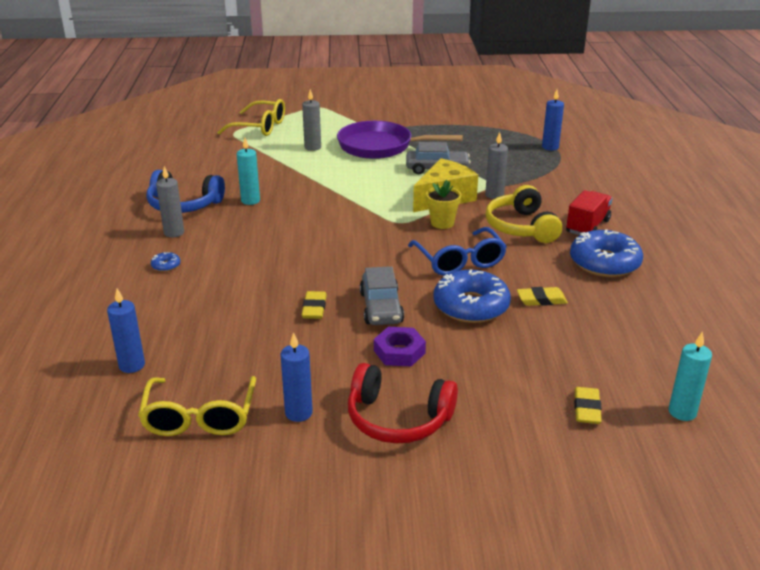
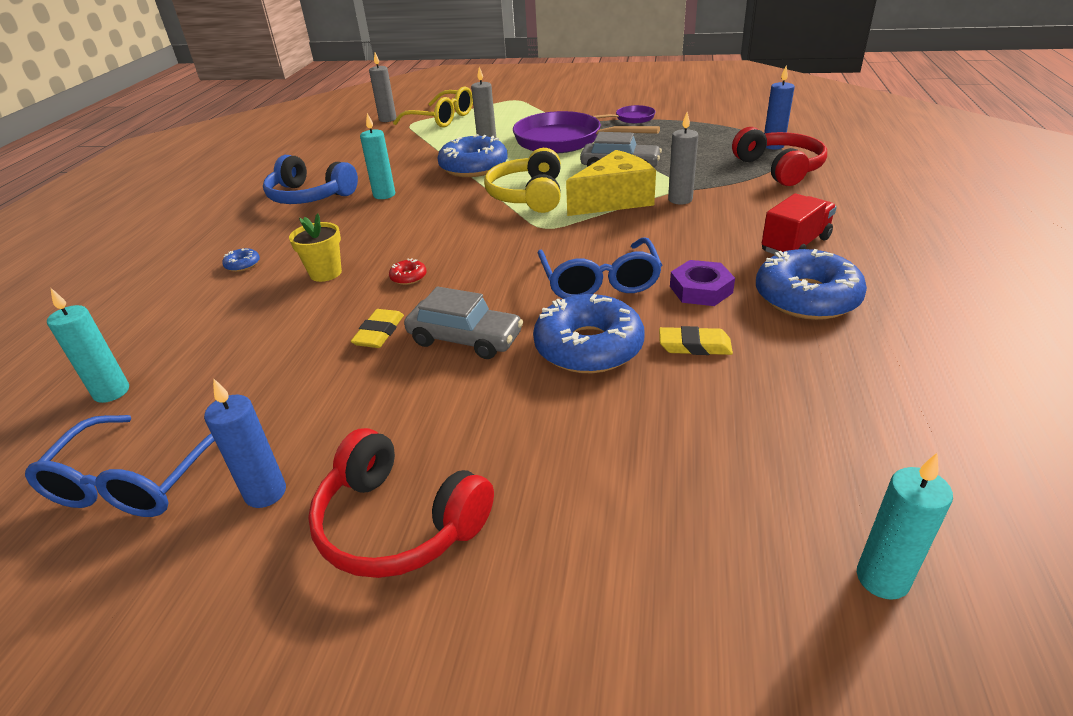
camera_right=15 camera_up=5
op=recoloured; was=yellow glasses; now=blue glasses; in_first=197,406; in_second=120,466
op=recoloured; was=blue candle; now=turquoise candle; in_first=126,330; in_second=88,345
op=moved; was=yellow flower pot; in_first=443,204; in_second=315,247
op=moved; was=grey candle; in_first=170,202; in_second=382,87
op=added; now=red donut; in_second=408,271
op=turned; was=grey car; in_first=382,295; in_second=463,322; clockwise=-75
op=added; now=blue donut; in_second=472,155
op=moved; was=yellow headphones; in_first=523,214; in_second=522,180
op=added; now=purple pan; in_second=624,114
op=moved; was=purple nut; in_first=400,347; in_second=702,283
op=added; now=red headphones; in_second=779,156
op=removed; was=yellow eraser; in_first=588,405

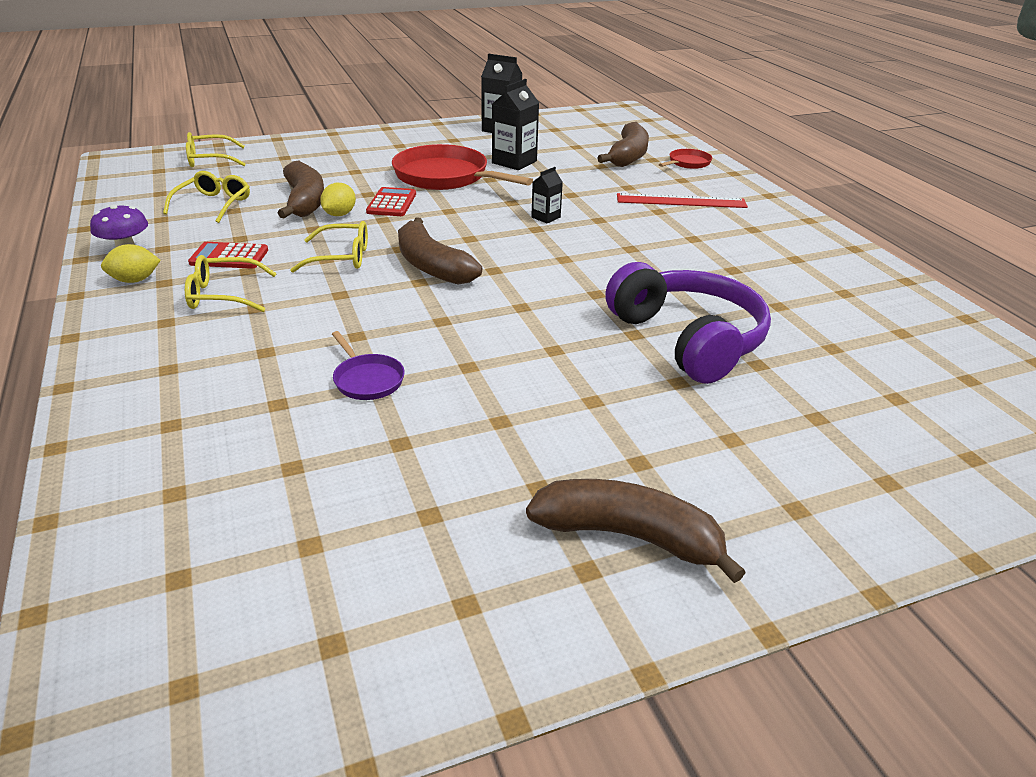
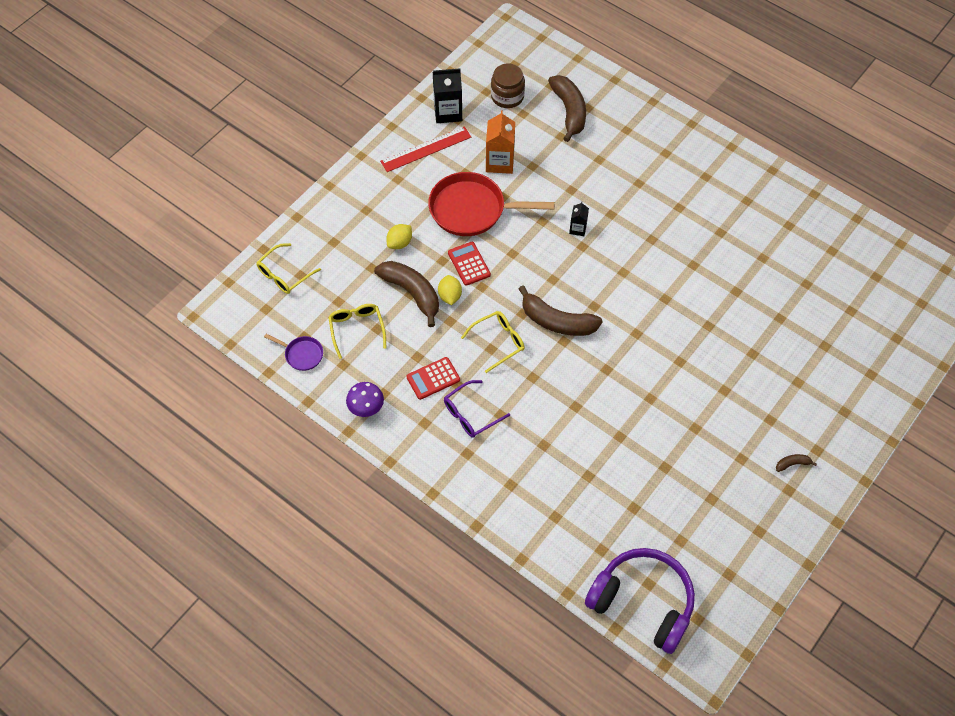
camera_right=-30 camera_up=25
op=moved; was=purple pan; in_first=368,365; in_second=293,352
op=moved; was=red ruler; in_first=682,200; in_second=425,149
op=moved; was=yellow lemon; in_first=131,263; in_second=399,236
op=recoloured; was=yellow glasses; now=purple glasses; in_first=231,283; in_second=477,409
op=recoloured; was=black carton; now=orange carton; in_first=515,124; in_second=500,142
op=added; now=brown jar; in_second=508,85
op=moved; was=purple headphones; in_first=688,323; in_second=640,601
op=resized; was=brown banana; in_first=636,531; in_second=796,463; ratio=0.43
op=removed; was=red pan; in_first=685,159

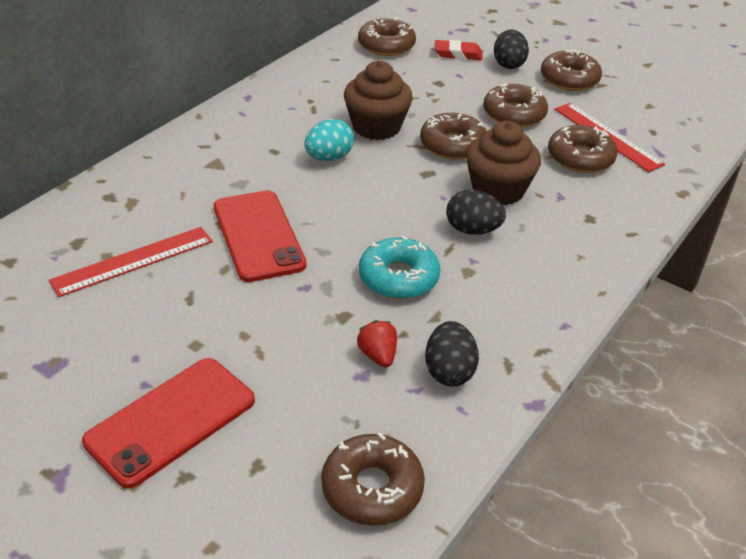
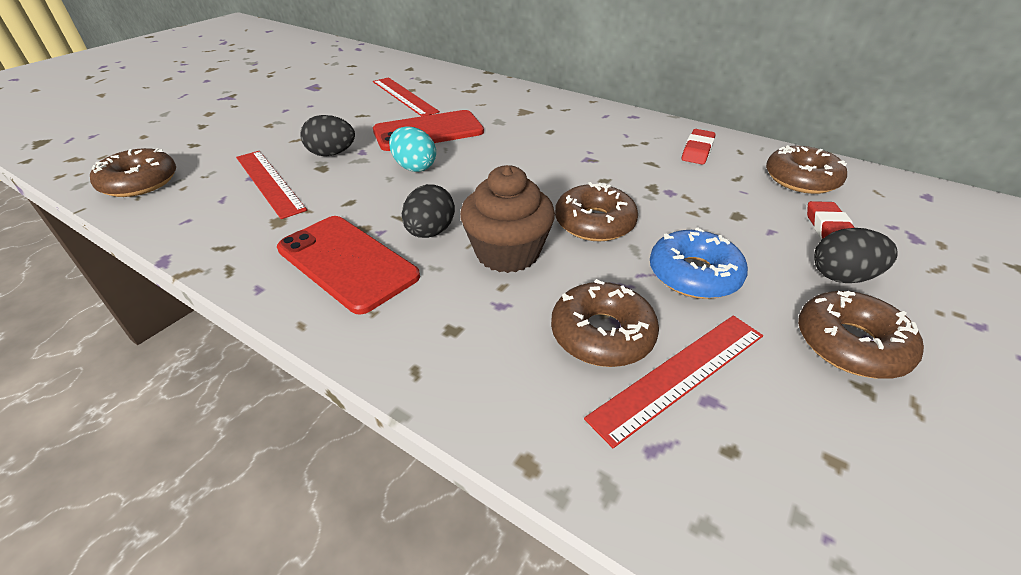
camera_right=90 camera_up=0
op=replaced; was=red strawberry; now=red ruler; in_first=377,343; in_second=271,185
op=moved; was=red phone; in_first=168,423; in_second=348,265
op=moved; was=black egg; in_first=452,353; in_second=328,135
op=moved; was=turquoise egg; in_first=329,140; in_second=412,149
op=recoloured; was=brown donut; now=blue donut; in_first=515,105; in_second=699,263
op=added; now=red eraser; in_second=699,147
op=removed; was=brown cupcake; in_first=378,100
op=removed; was=turquoise donut; in_first=399,267

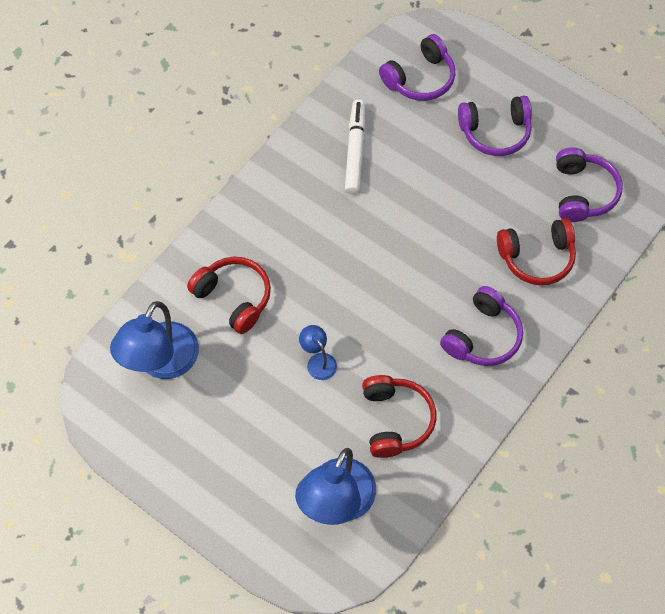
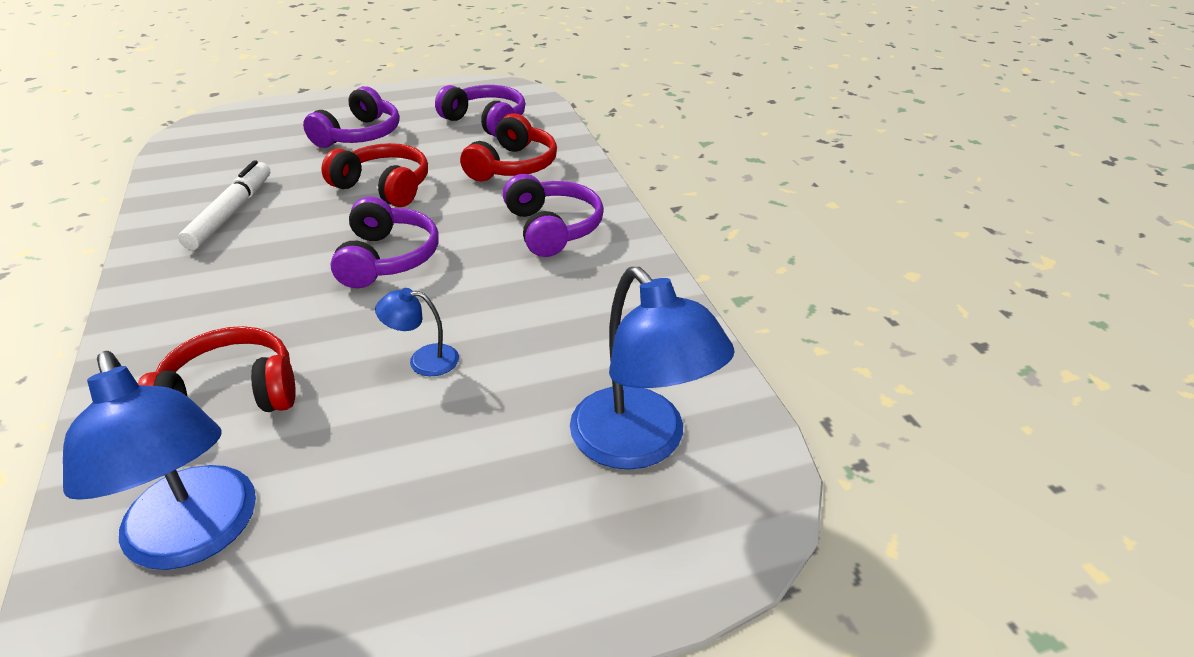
camera_right=-55 camera_up=-25
op=turned; was=white marker; in_first=355,146; in_second=224,205; clockwise=60
op=moved; was=red headphones; in_first=399,416; in_second=375,175
op=moved; was=purple headphones; in_first=417,67; in_second=384,242

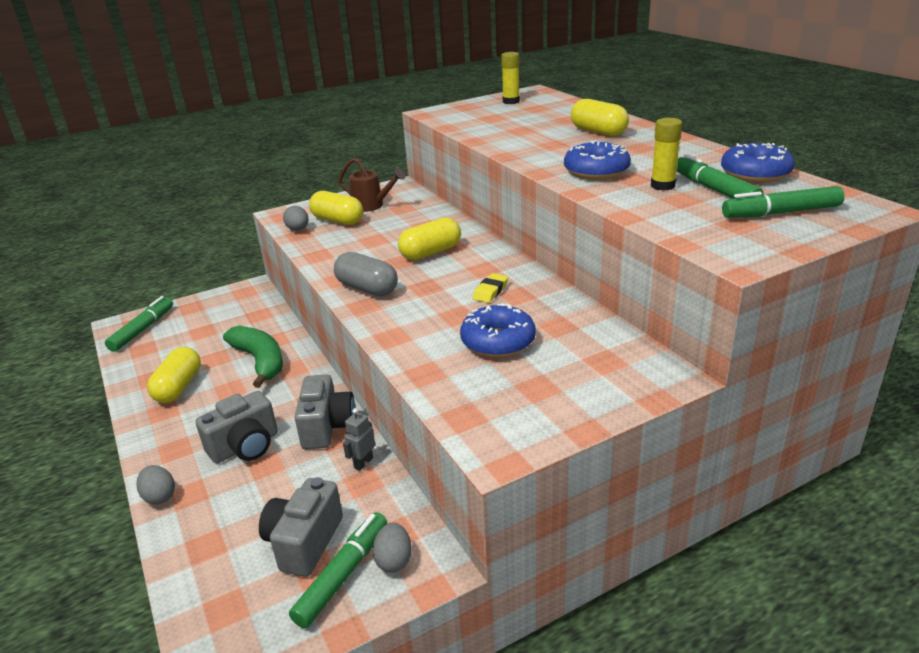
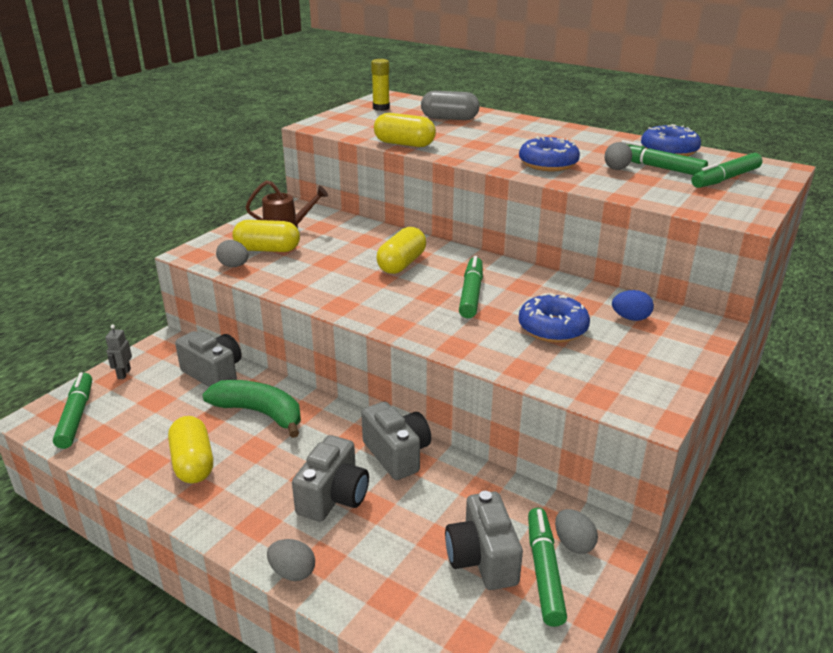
camera_right=-30 camera_up=0
op=moved; was=grey robot; in_first=359,439; in_second=118,352
op=added; now=grey camera; in_second=208,359
op=moved; was=yellow capsule; in_first=600,117; in_second=405,130
op=moved; was=grey capsule; in_first=366,274; in_second=450,105
op=added; now=green marker; in_second=471,287
op=replaced; was=yellow glue stick; now=grey egg; in_first=666,154; in_second=618,156
op=added; now=blue egg; in_second=633,305
op=removed; was=yellow eraser; in_first=490,288

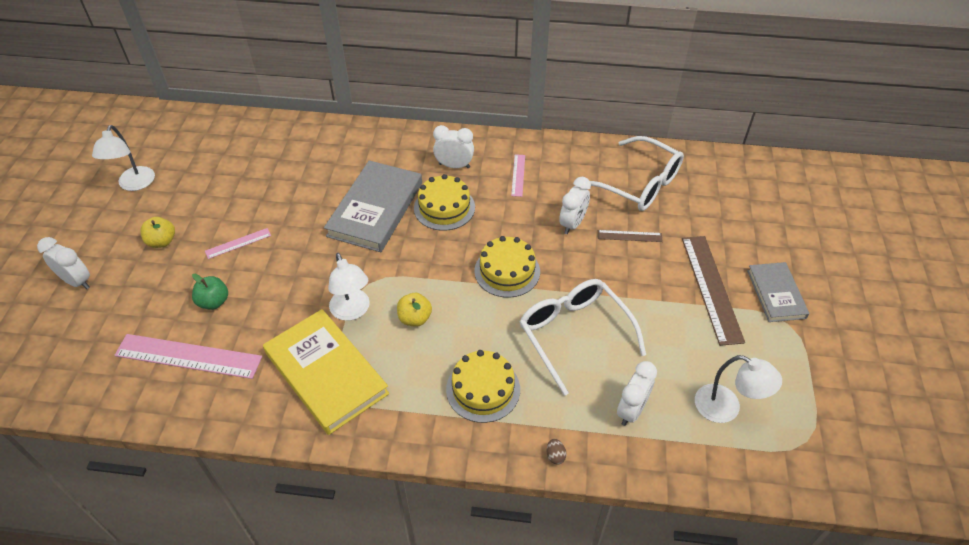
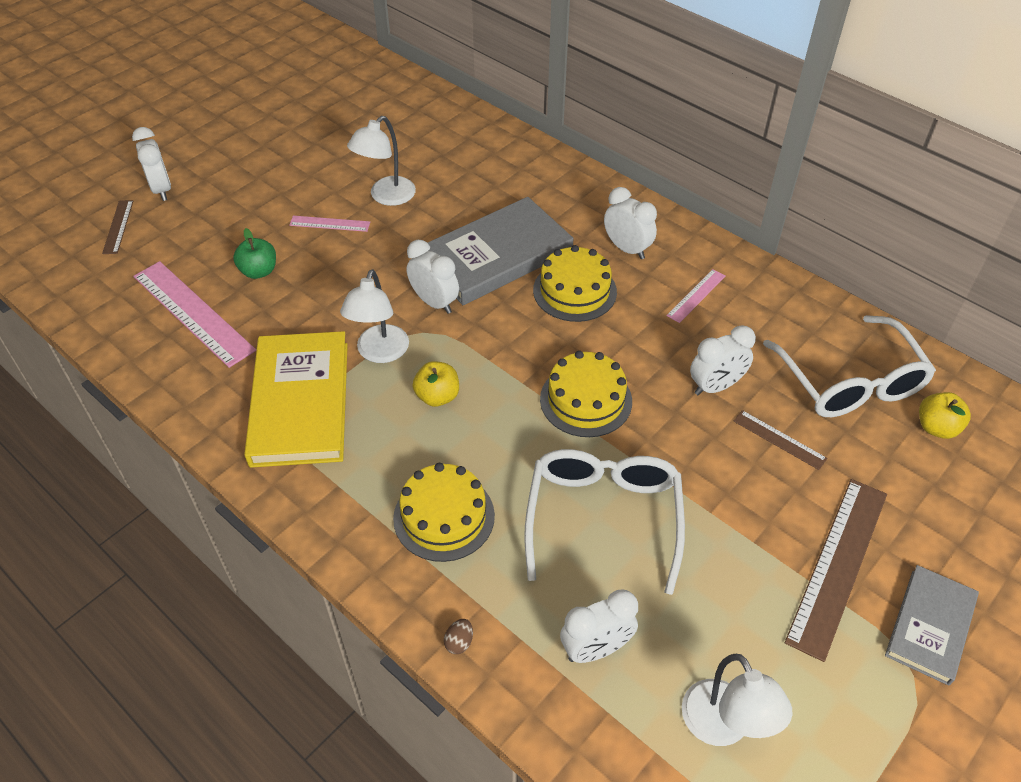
camera_right=35 camera_up=0
op=added; now=brown ruler; in_second=117,227
op=moved; was=white lamp; in_first=123,158; in_second=381,161
op=added; now=white clock; in_second=432,277
op=moved; was=yellow apple; in_first=157,232; in_second=945,415

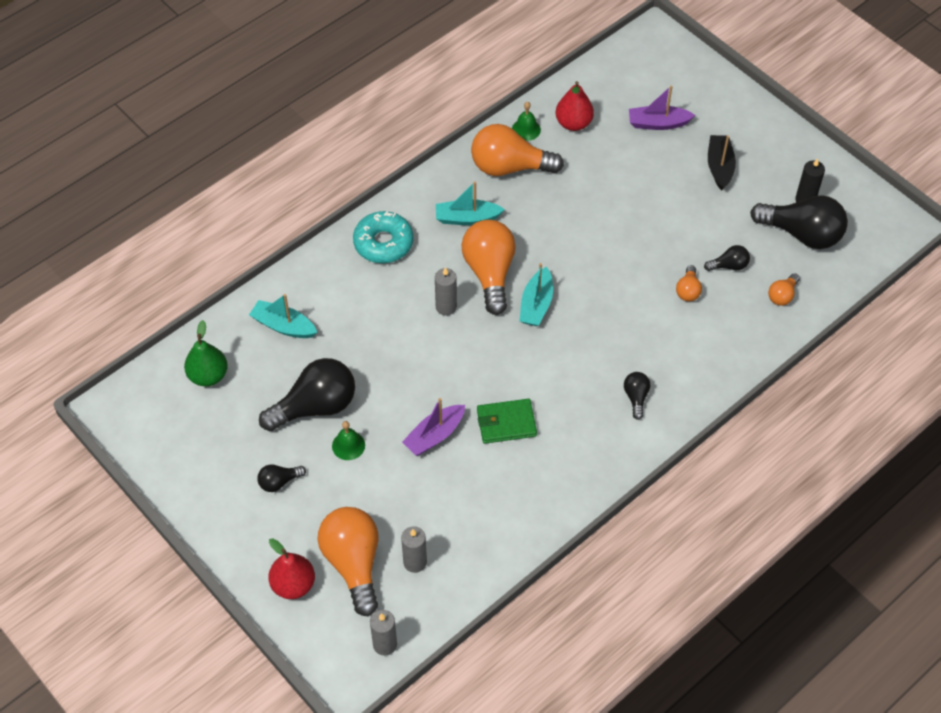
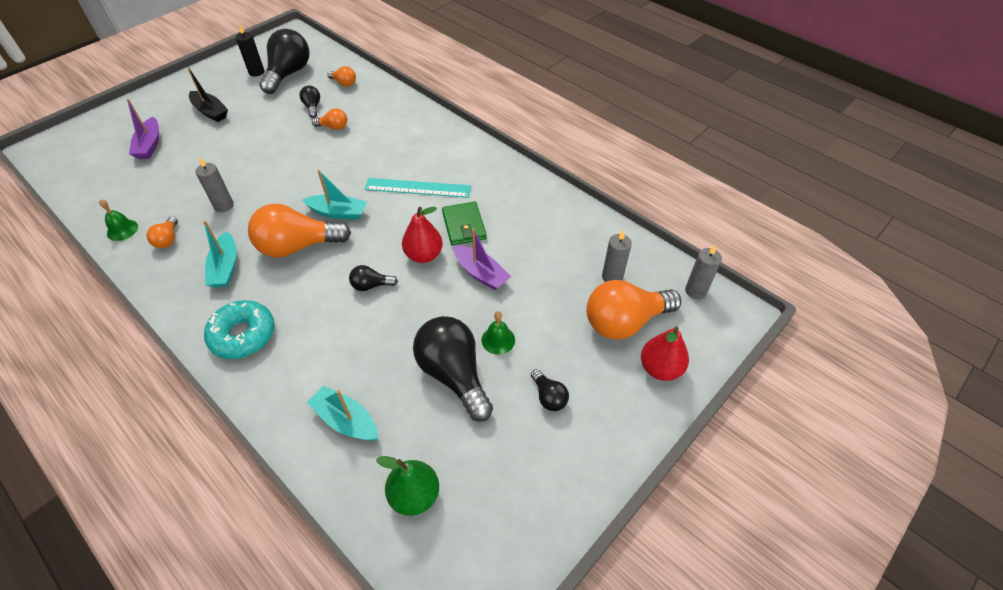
camera_right=-95 camera_up=-5
op=resized; was=orange light bulb; in_first=517,150; in_second=162,232; ratio=0.47
op=turned; was=black boat; in_first=722,162; in_second=208,95; clockwise=-135
op=moved; was=grey candle; in_first=446,291; in_second=214,185
op=turned; was=turquoise boat; in_first=283,316; in_second=342,413; clockwise=105
op=moved; was=black light bulb; in_first=637,396; in_second=373,278
op=added; now=turquoise ruler; in_second=418,188
op=moved; was=red pear; in_first=574,106; in_second=422,235

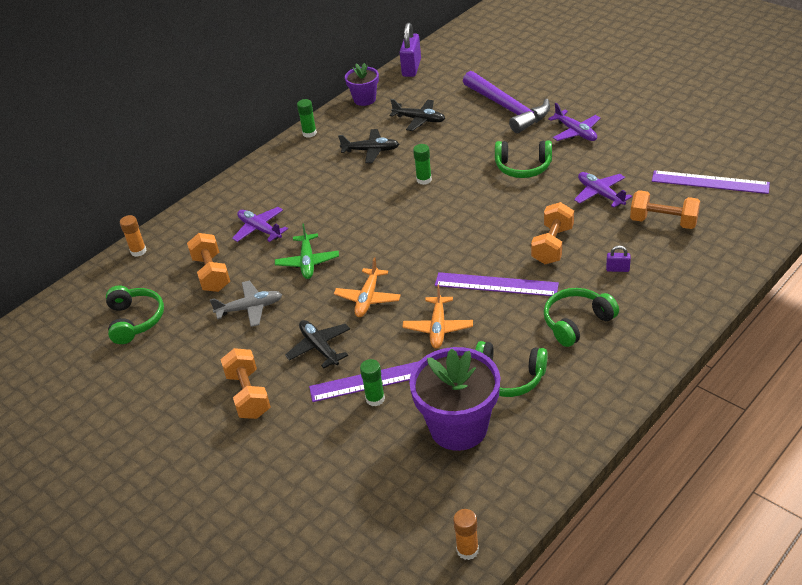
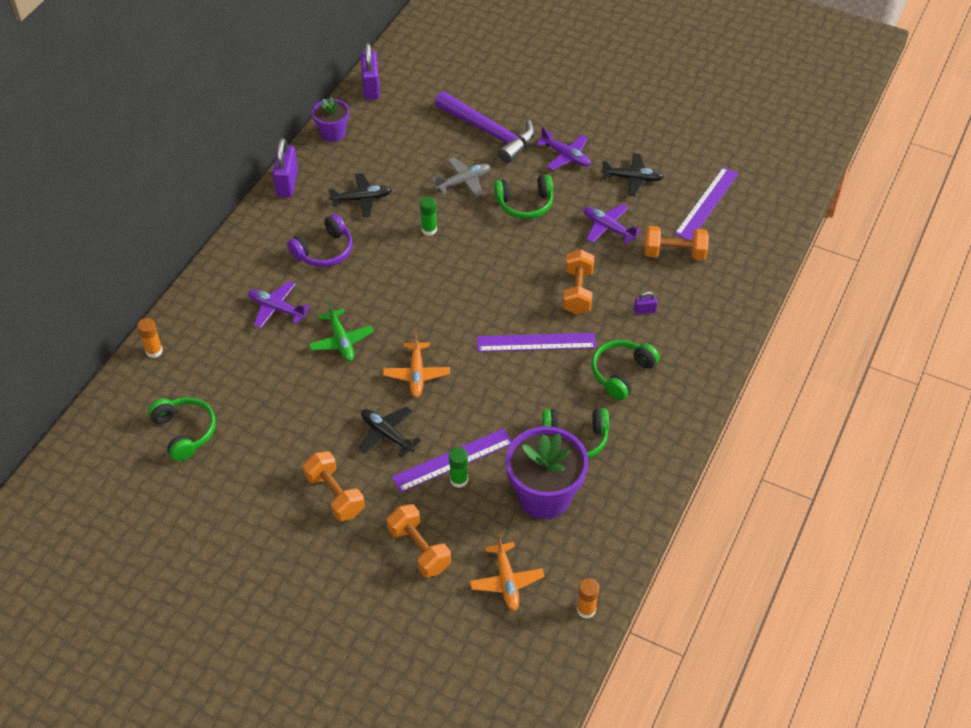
camera_right=-20 camera_up=10
op=replaced; was=green glue stick; now=purple padlock; in_first=307,118; in_second=285,167
op=added; now=purple headphones; in_second=320,240
op=moved; was=orange dumbbell; in_first=208,262; in_second=419,540
op=moved; was=grey plane; in_first=246,304; in_second=461,177
op=moved; was=orange plane; in_first=438,317; in_second=507,572
op=moved; was=black plane; in_first=417,115; in_second=632,174
op=turned; was=purple ruler; in_first=711,182; in_second=707,203; clockwise=-60

